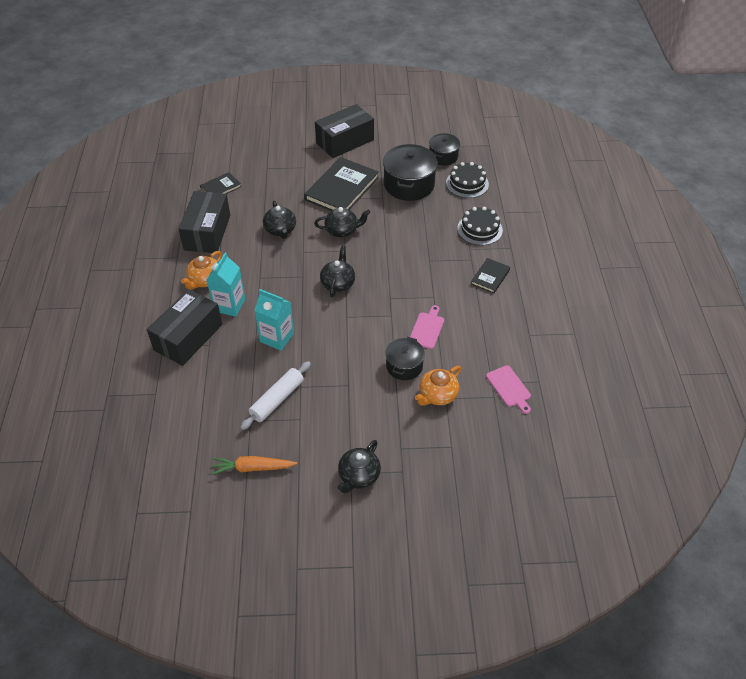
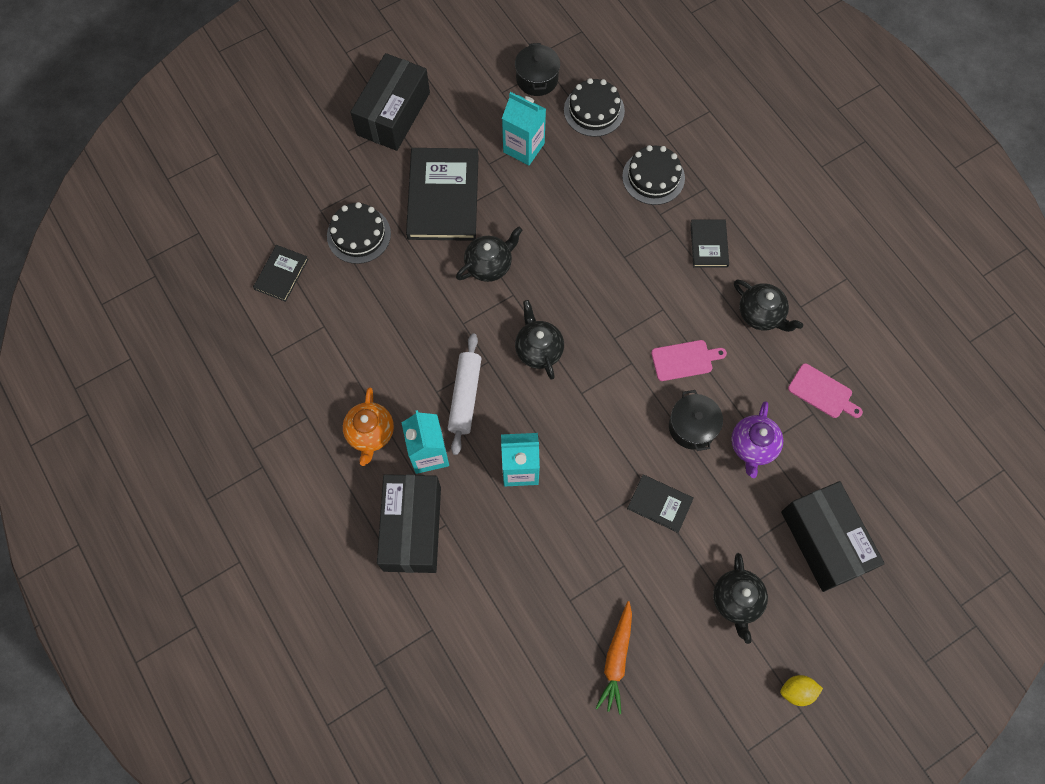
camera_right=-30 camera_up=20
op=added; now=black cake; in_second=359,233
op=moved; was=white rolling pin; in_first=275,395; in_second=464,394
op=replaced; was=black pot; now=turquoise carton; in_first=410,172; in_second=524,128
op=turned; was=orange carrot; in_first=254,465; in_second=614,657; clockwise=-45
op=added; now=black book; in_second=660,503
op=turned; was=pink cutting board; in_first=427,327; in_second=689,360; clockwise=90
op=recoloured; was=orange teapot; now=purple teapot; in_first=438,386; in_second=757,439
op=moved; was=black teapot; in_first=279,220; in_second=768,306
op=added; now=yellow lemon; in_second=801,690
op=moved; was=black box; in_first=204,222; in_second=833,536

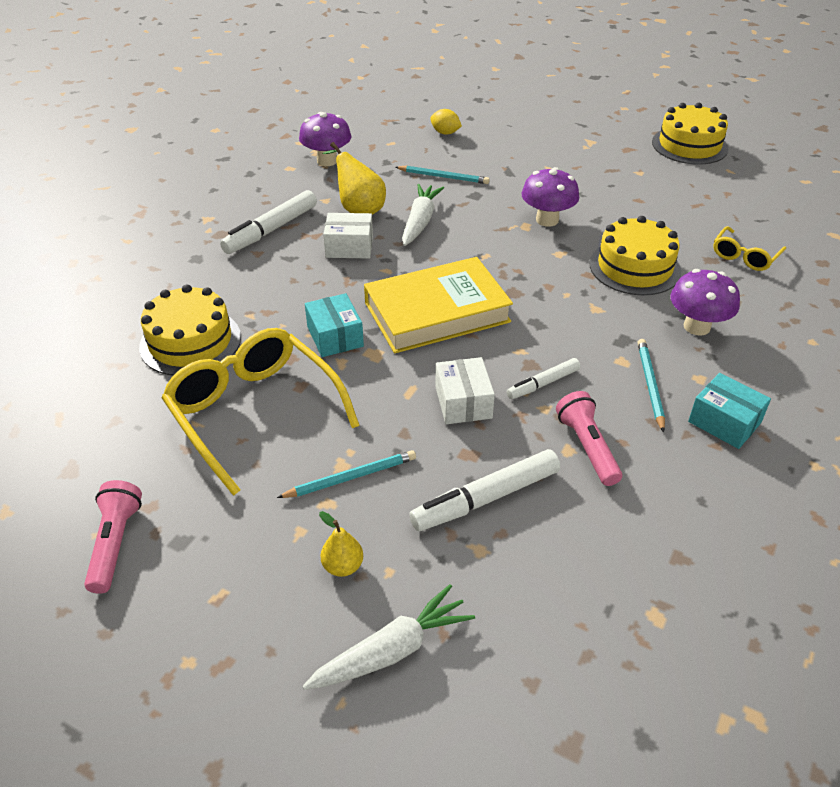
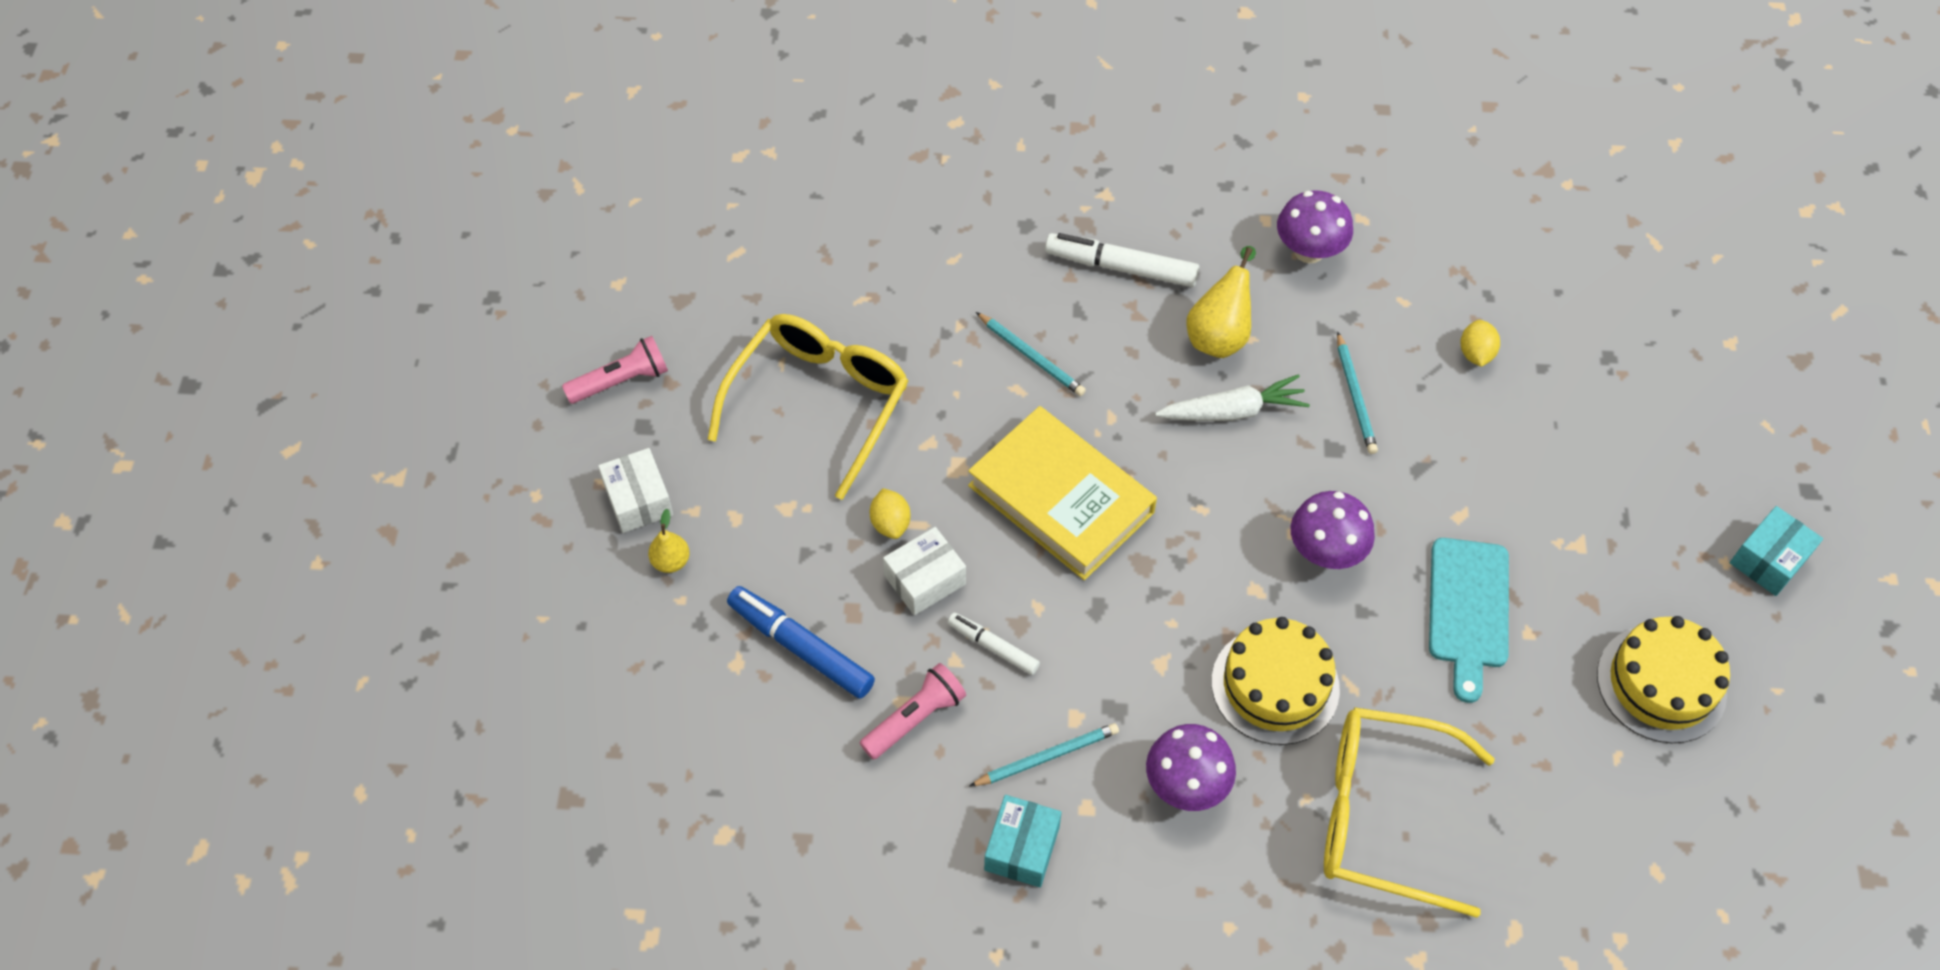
camera_right=65 camera_up=15
op=moved; was=white box; in_first=348,236; in_second=635,490
op=recoloured; was=white marker; now=blue marker; in_first=484,490; in_second=801,642
op=added; now=yellow lemon; in_second=890,513
op=moved; was=turquoise pencil; in_first=346,474; in_second=1031,354
op=resized; was=yellow glasses; in_first=749,248; in_second=1409,812; ratio=2.02
op=added; now=turquoise cutting board; in_second=1469,620
op=moved; was=turquoise box; in_first=334,325; in_second=1776,551
op=removed; was=yellow cake; in_first=190,330
op=removed; was=white carrot; in_first=388,637

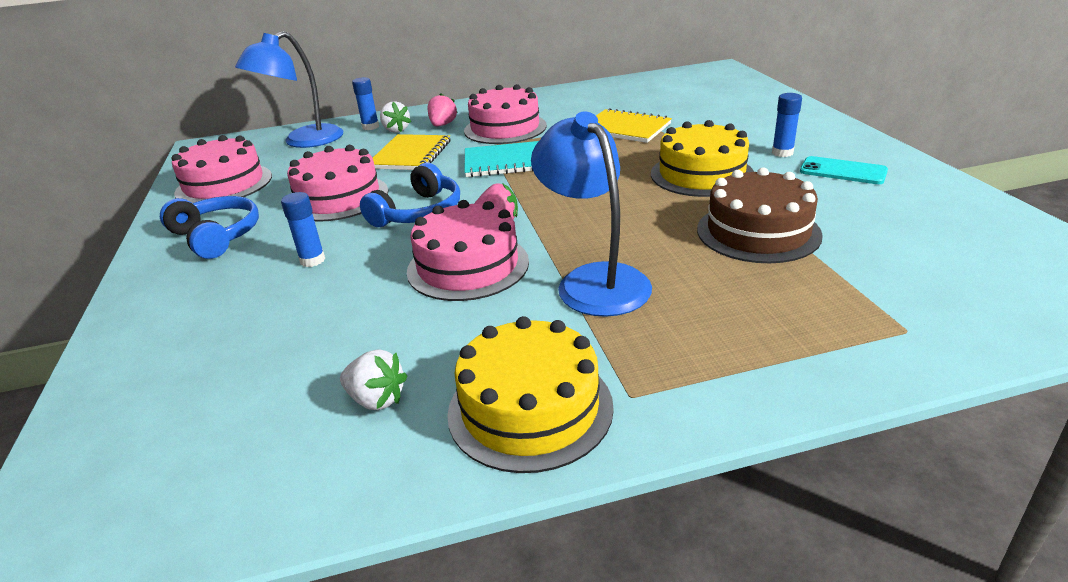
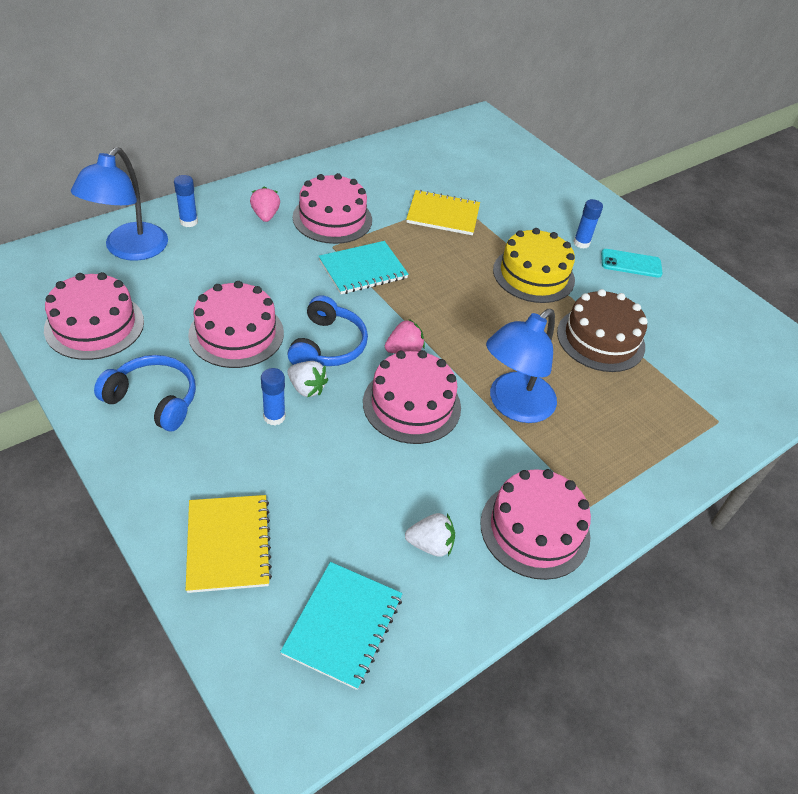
camera_right=-30 camera_up=15
op=moved; was=yellow notebook; in_first=412,152; in_second=229,544
op=added; now=turquoise notebook; in_second=341,626
op=moved; was=white strawberry; in_first=395,117; in_second=307,379
op=recoloured; was=yellow cake; now=pink cake; in_first=530,394; in_second=535,524
op=turned; was=blue lamp; in_first=591,214; in_second=521,366; clockwise=-90

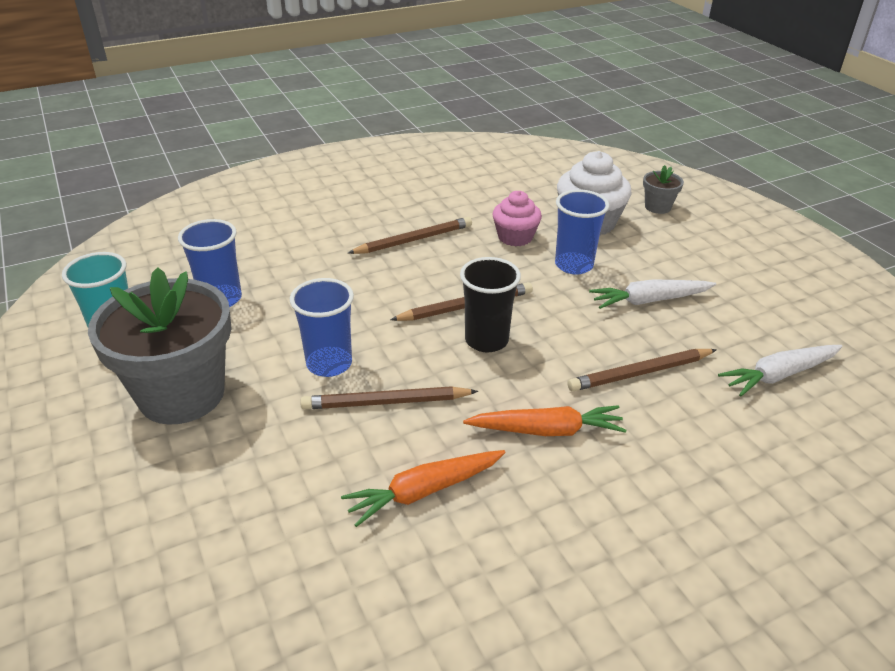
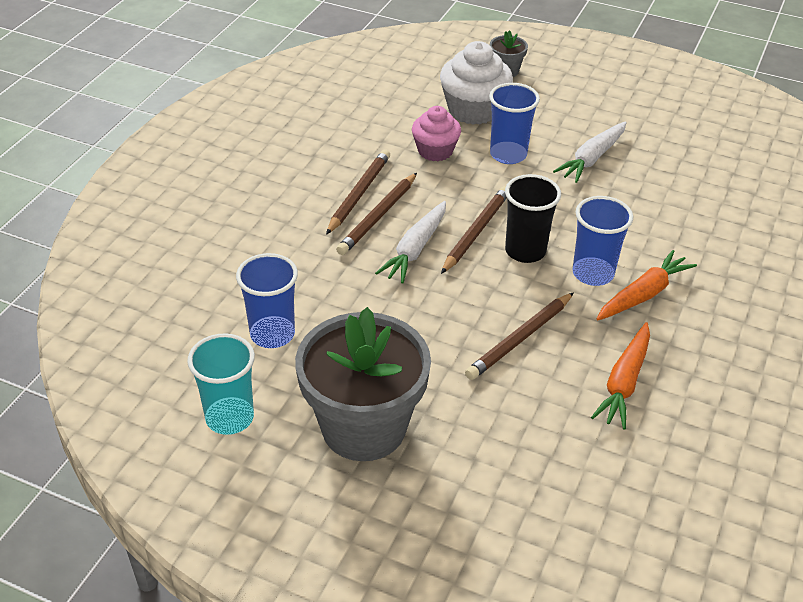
camera_right=-40 camera_up=5
op=moved; was=brown pencil; in_first=642,370; in_second=376,214
op=moved; was=white carrot; in_first=780,370; in_second=410,242
op=moved; was=blue cup; in_first=322,327; in_second=602,241

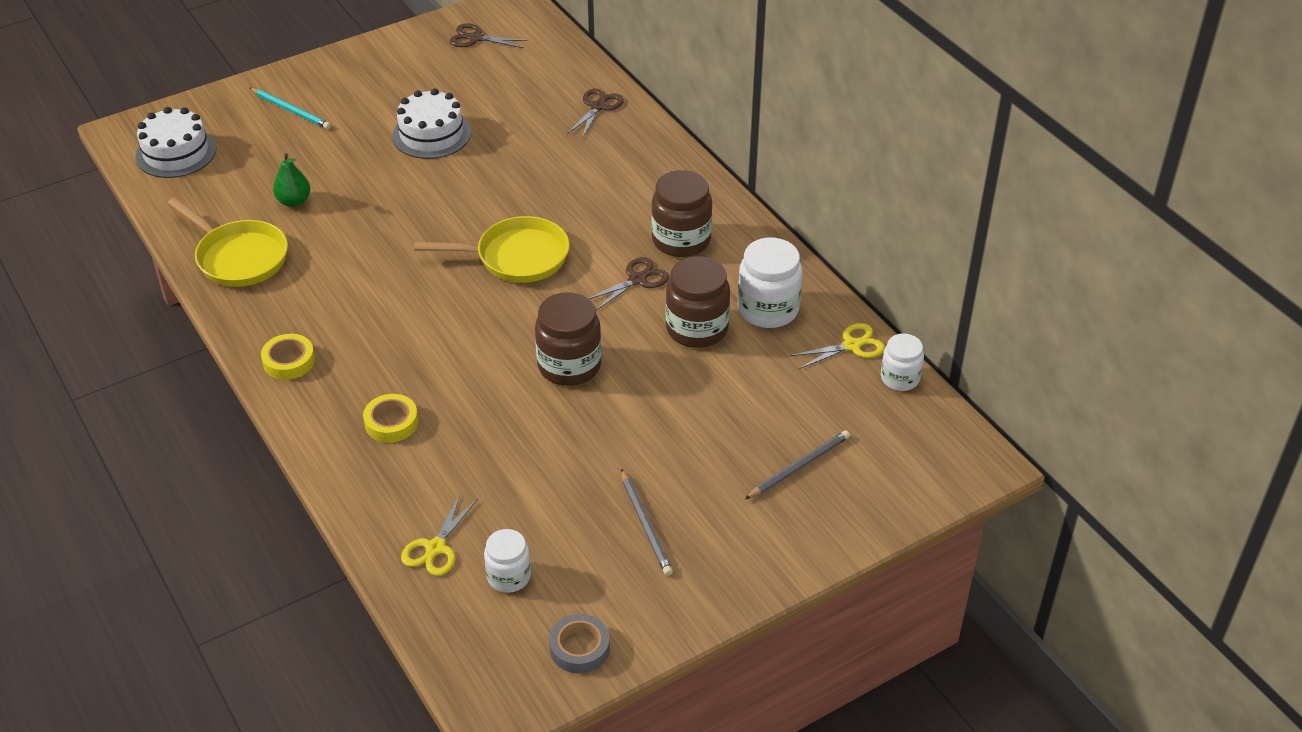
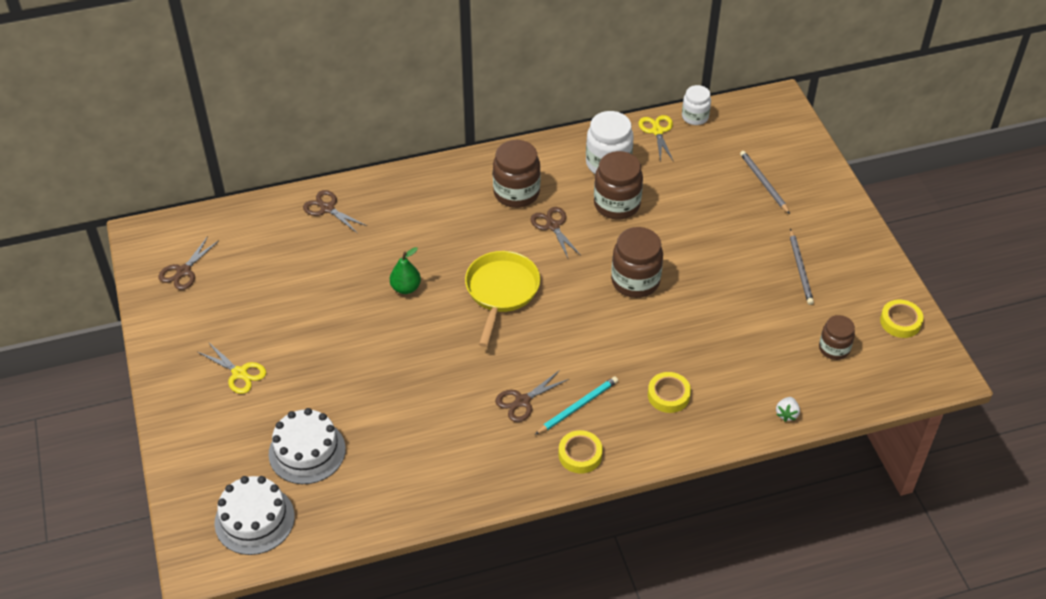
camera_right=-75 camera_up=5
op=moved; was=yellow scissors; in_first=439,535; in_second=232,368
op=moved; was=white cake; in_first=431,124; in_second=307,446
op=moved; was=green pear; in_first=291,180; in_second=405,270
op=added; now=brown scissors; in_second=532,396
op=moved; was=turquoise pencil; in_first=290,108; in_second=576,405
op=added; now=white strawberry; in_second=788,409
op=turned; was=grey pencil; in_first=647,522; in_second=802,267; clockwise=90
op=recoloured; was=white jar; now=brown jar; in_first=507,561; in_second=837,337
op=recoloured; was=grey tape; now=yellow tape; in_first=579,643; in_second=901,319
op=removed; was=yellow pan; in_first=227,242

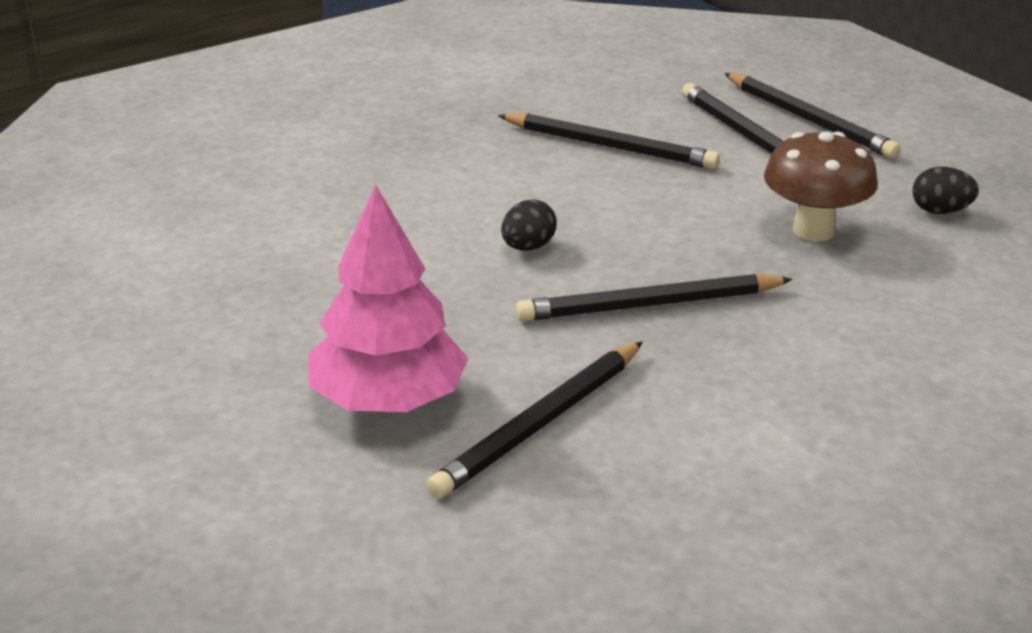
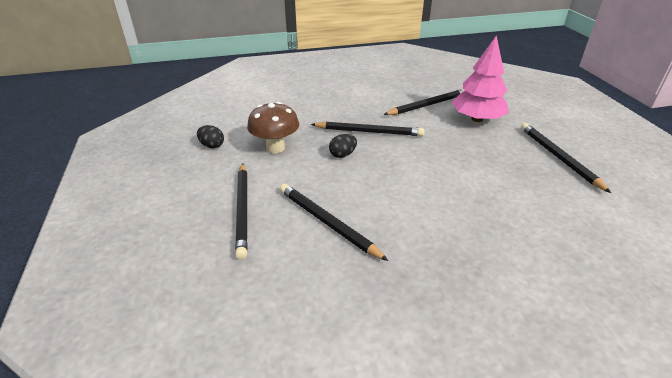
camera_right=-160 camera_up=5
op=moved; was=black egg; in_first=529,225; in_second=343,146
op=moved; was=black pencil; in_first=812,116; in_second=566,158

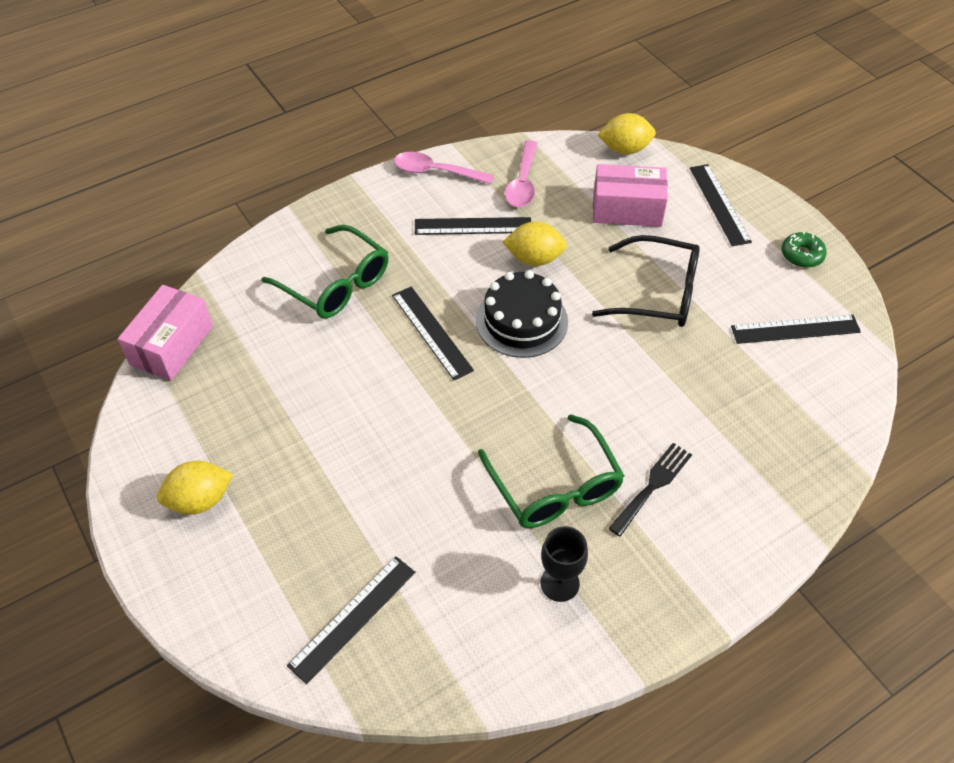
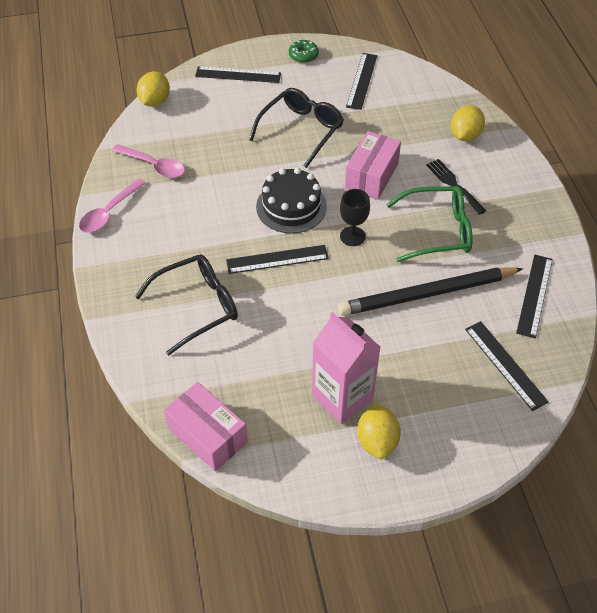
camera_right=-70 camera_up=0
op=recoloured; was=green glasses; now=black glasses; in_first=325,271; in_second=186,304
op=added; now=pink carton; in_second=346,368
op=added; now=black pencil; in_second=430,291
op=moved; was=black goblet; in_first=564,564; in_second=355,217
op=moved; was=pink box; in_first=630,195; in_second=373,165
op=moved; was=yellow lemon; in_first=535,243; in_second=468,123
op=moved; was=black ruler; in_first=473,226; in_second=534,296

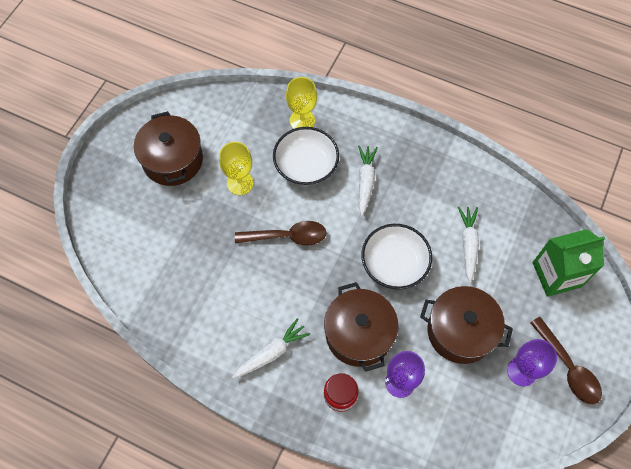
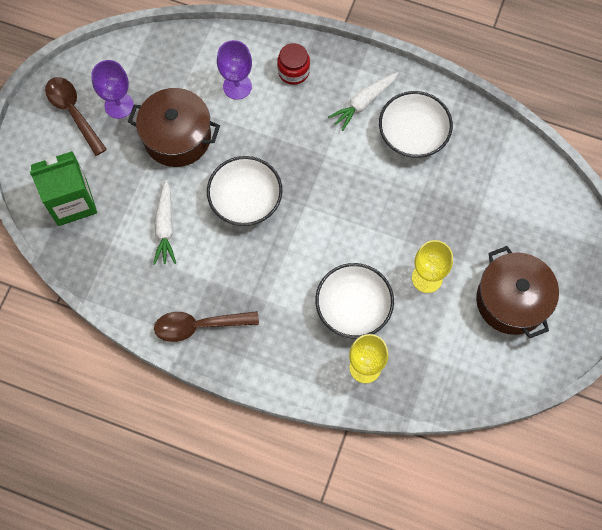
camera_right=175 camera_up=5
op=moved; was=brown spoon; in_first=281,233; in_second=206,326
op=added; now=white bowl; in_second=416,124
op=removed; was=brown pot; in_first=361,327
op=removed; was=white carrot; in_first=368,180

